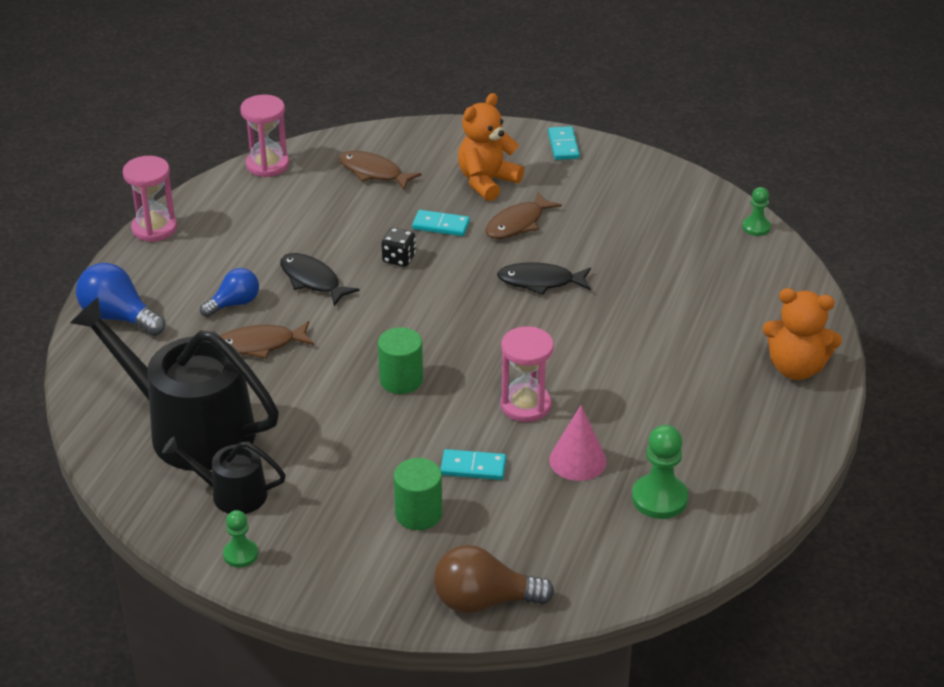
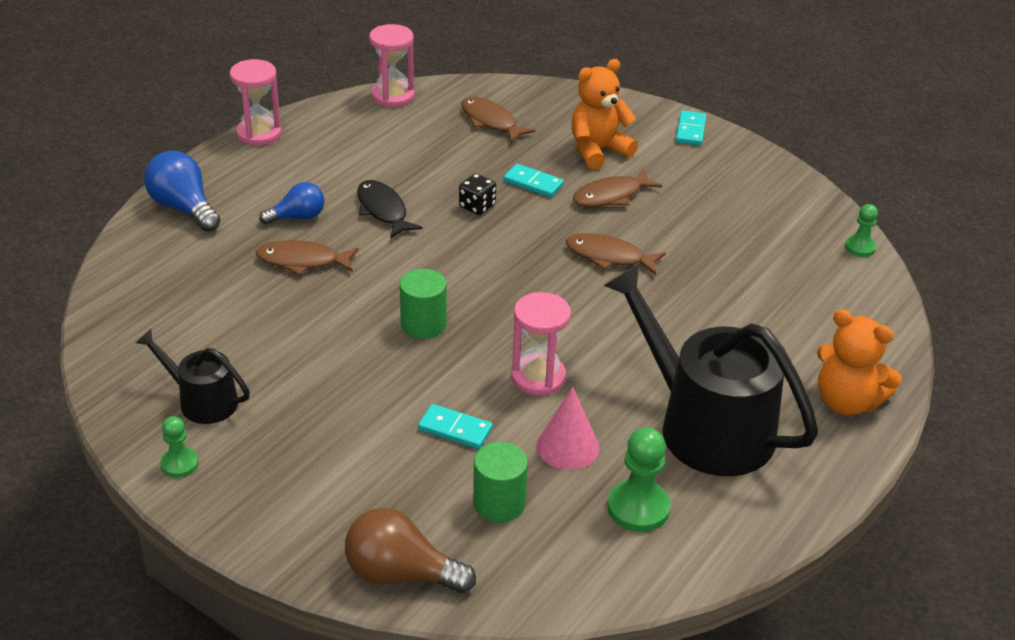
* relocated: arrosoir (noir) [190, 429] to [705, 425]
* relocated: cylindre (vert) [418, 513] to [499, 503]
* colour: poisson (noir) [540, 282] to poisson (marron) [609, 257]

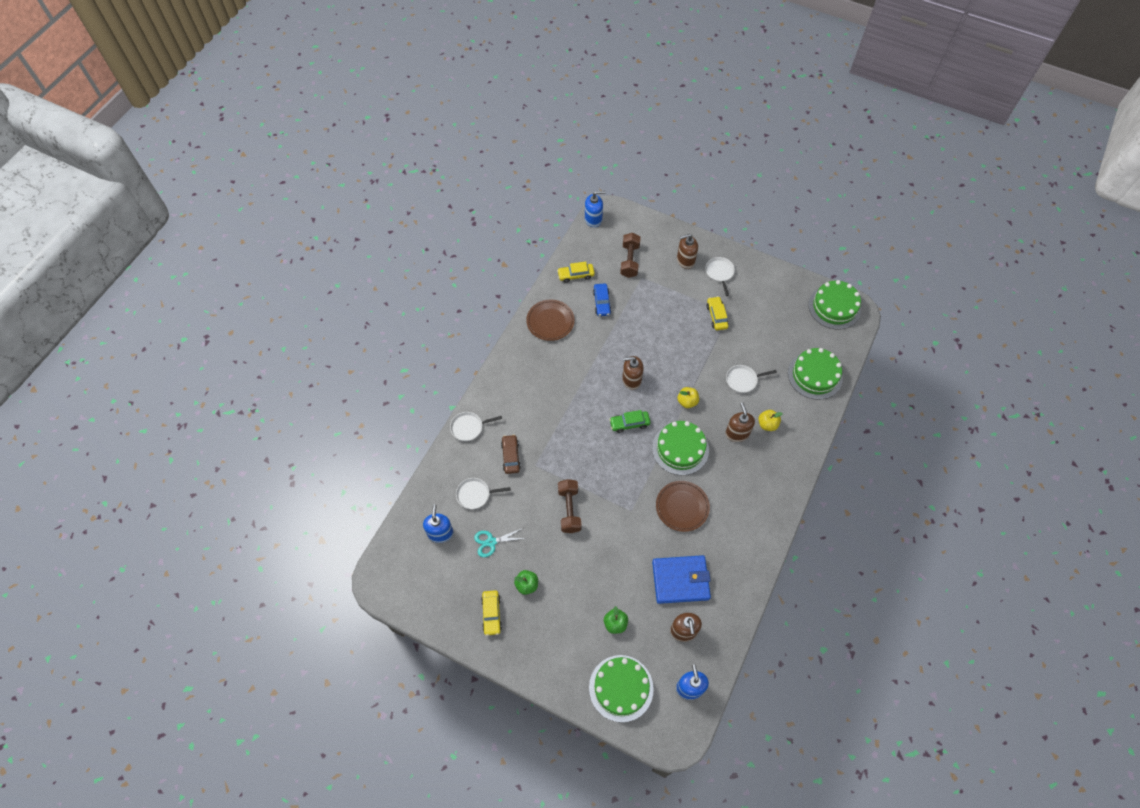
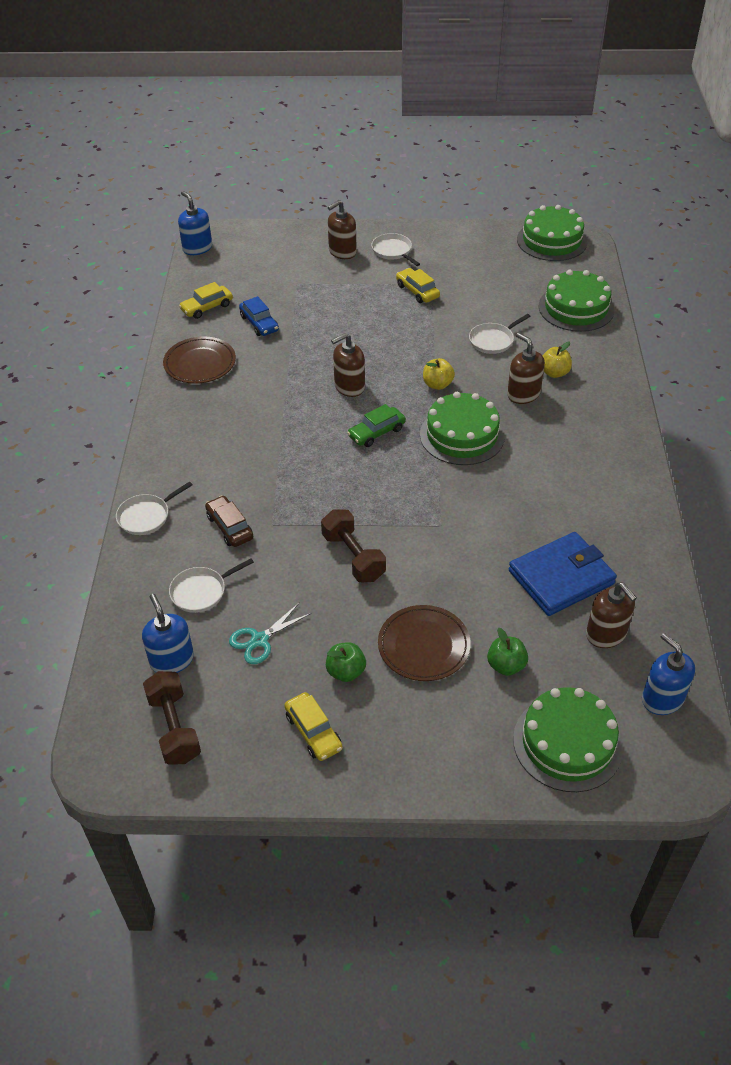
* spun: distributeur de savon (bleu) [593, 219] = [197, 248] 90 degrees counterclockwise
* relocated: haltère (marron) [629, 261] to [174, 728]
* relocated: assiette (marron) [682, 507] to [423, 646]

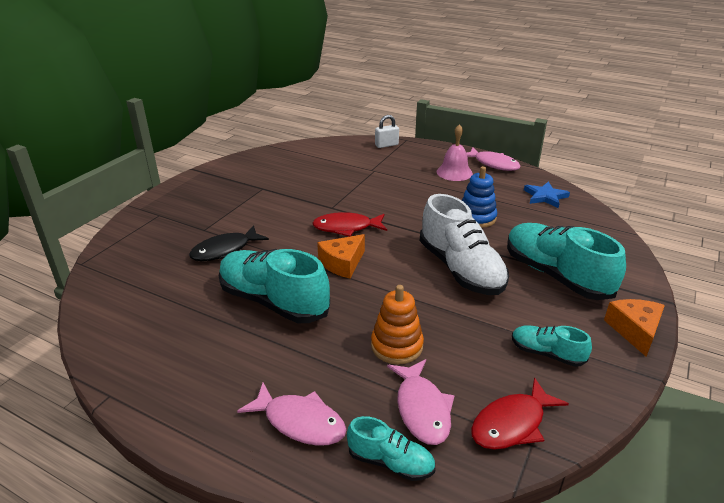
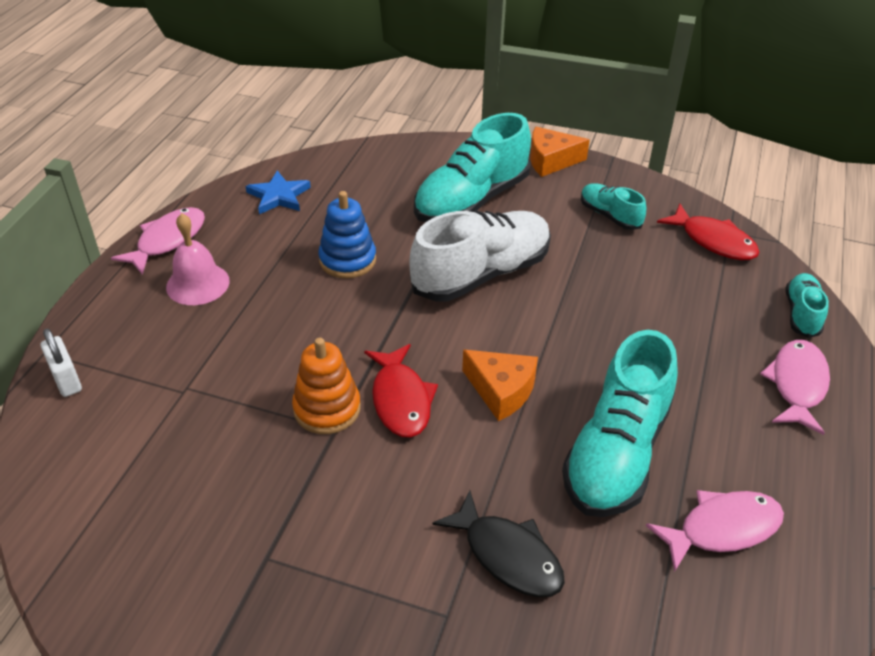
* relocated: jouet à empiler (orange) [397, 346] to [327, 408]
* relocated: poisson (rose) [422, 409] to [722, 529]
* spun: chaussure (turquoise) [546, 353] = [610, 216] 120 degrees clockwise

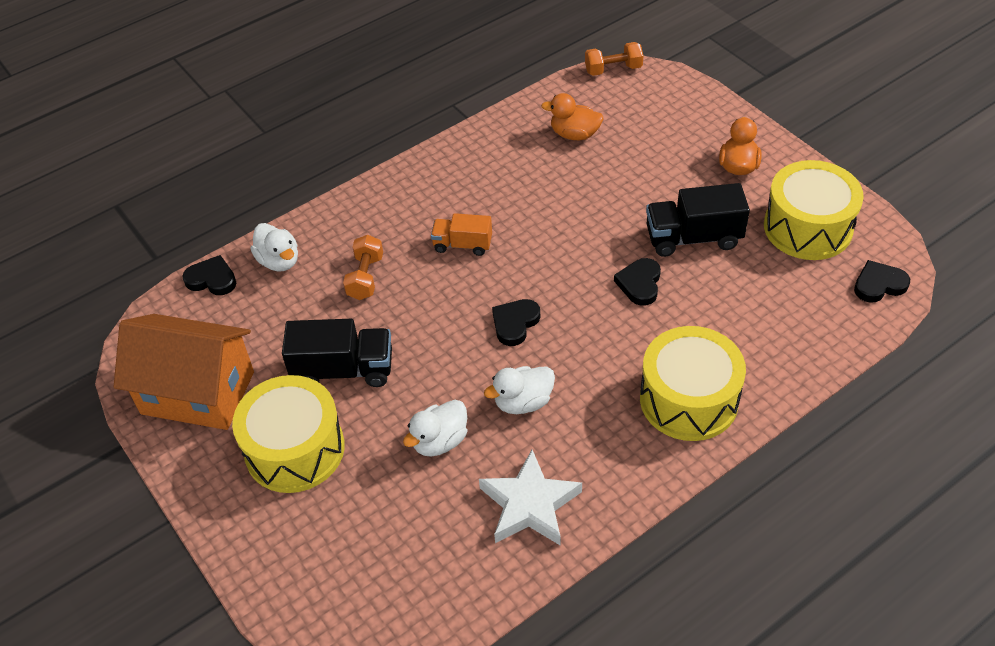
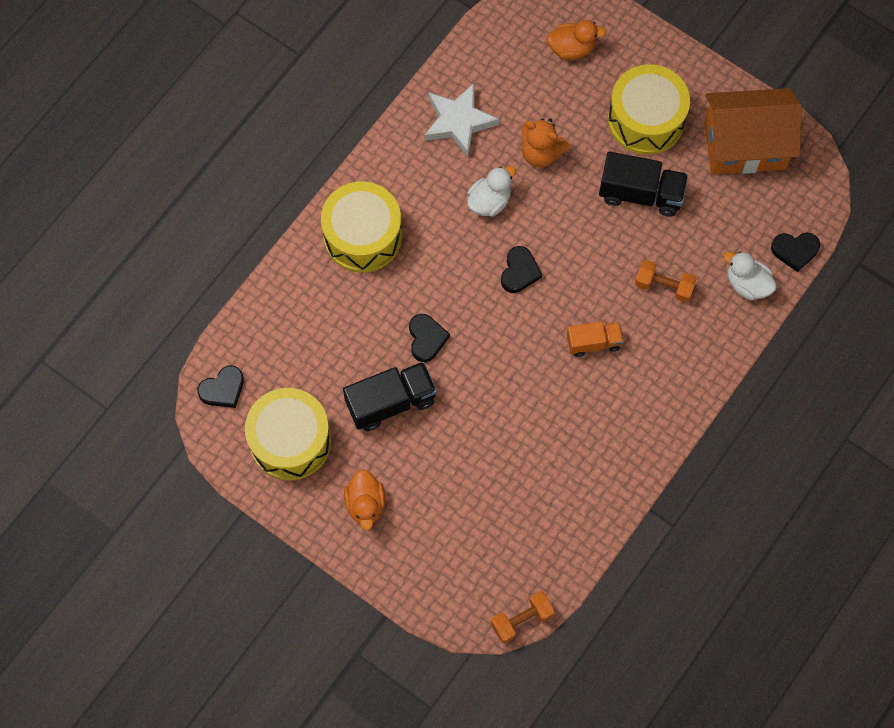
* spun: camion (noir) [343, 370] = [641, 193] 150 degrees counterclockwise
* spun: haltère (orange) [365, 277] = [664, 286] 60 degrees counterclockwise
* exchanged: canard (blanc) [439, 441] to ours en peluche (orange) [541, 153]
* relocated: canard (orange) [574, 134] to [571, 48]

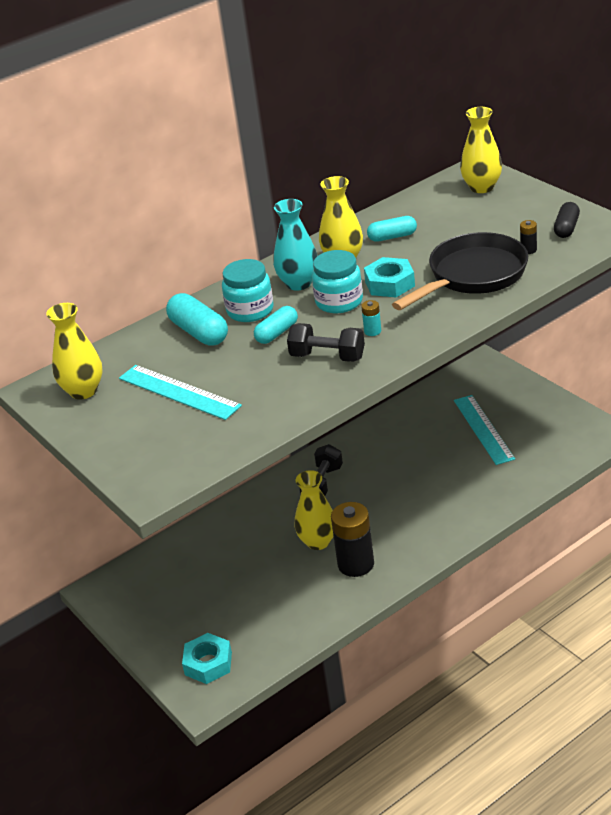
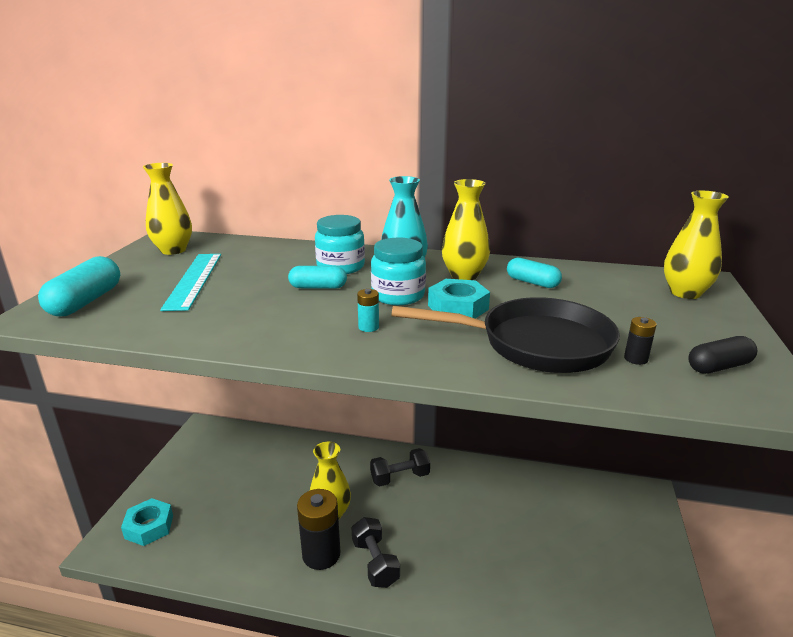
* relocated: gélule (turquoise) [199, 332] to [86, 301]
* relocated: haltère (noir) [327, 357] to [375, 563]
* missing: règle (turquoise) [483, 429]

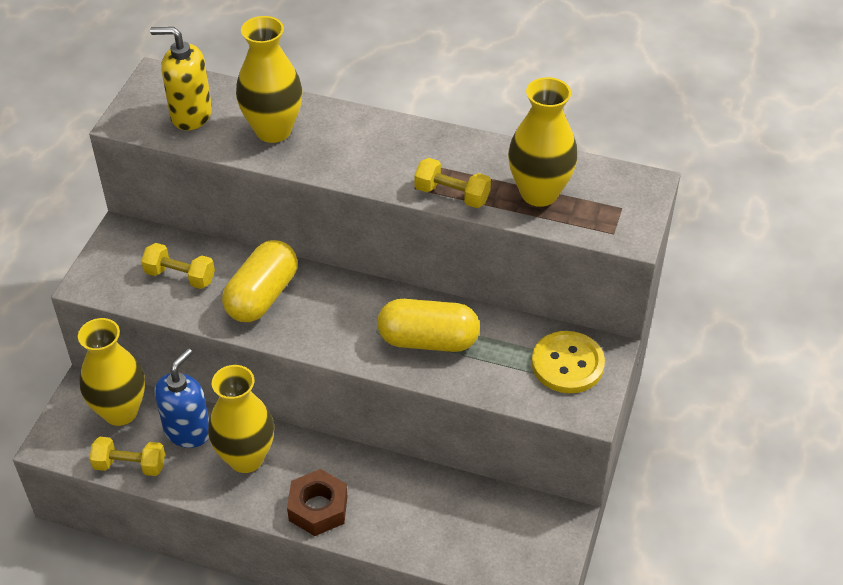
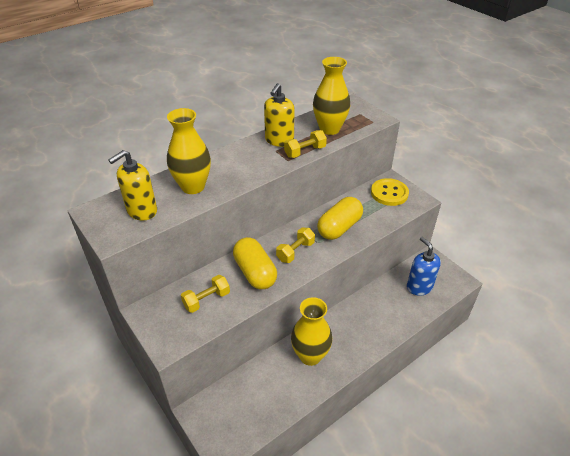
* missing: vase (jaune) [120, 411]
* relocated: haltère (jaune) [130, 465] to [295, 251]
* relocated: distributeur de savon (bleu) [188, 431] to [419, 286]
* missing: écrou (marron) [318, 508]
* appeared: distributeur de savon (jaune) [279, 140]

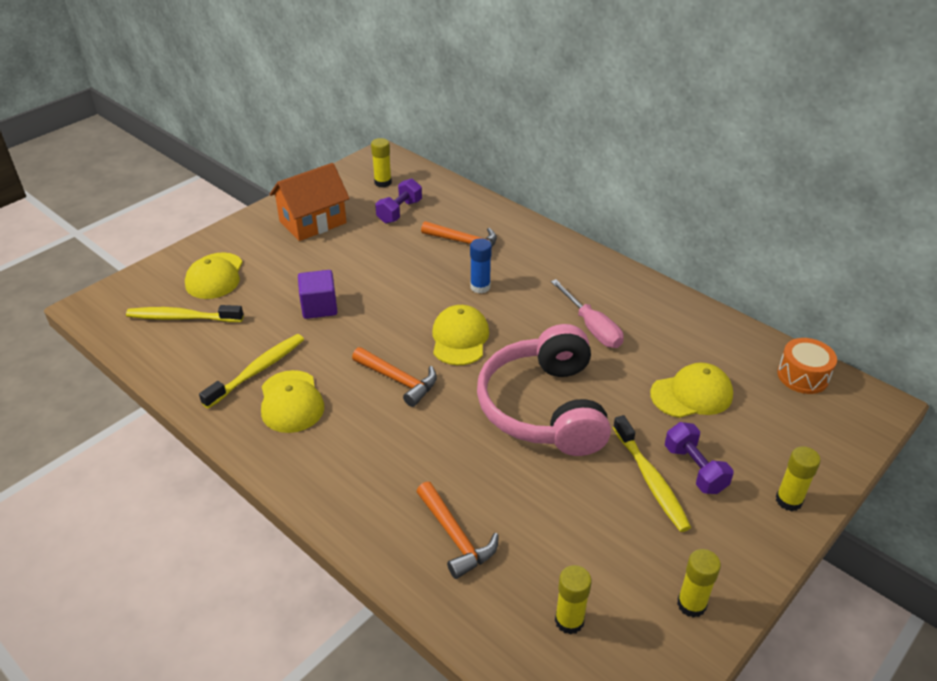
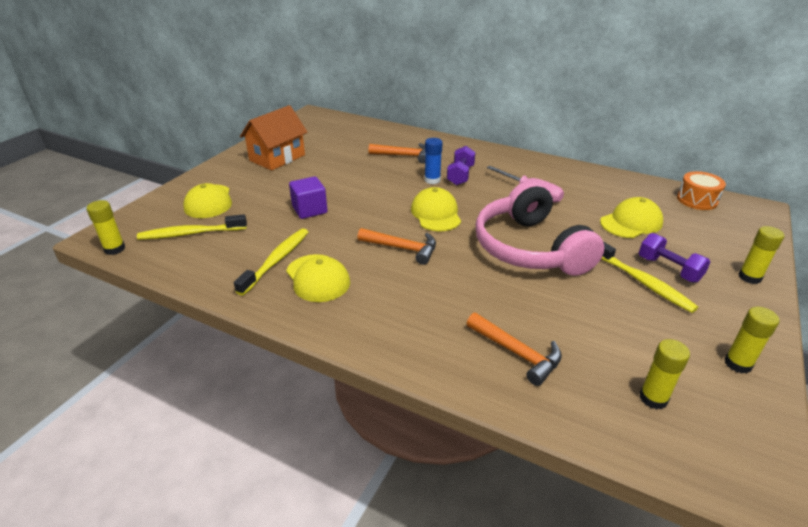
* relocated: bâton de colle (jaune) [383, 182] to [114, 249]
* relocated: haltère (violet) [399, 212] to [460, 175]

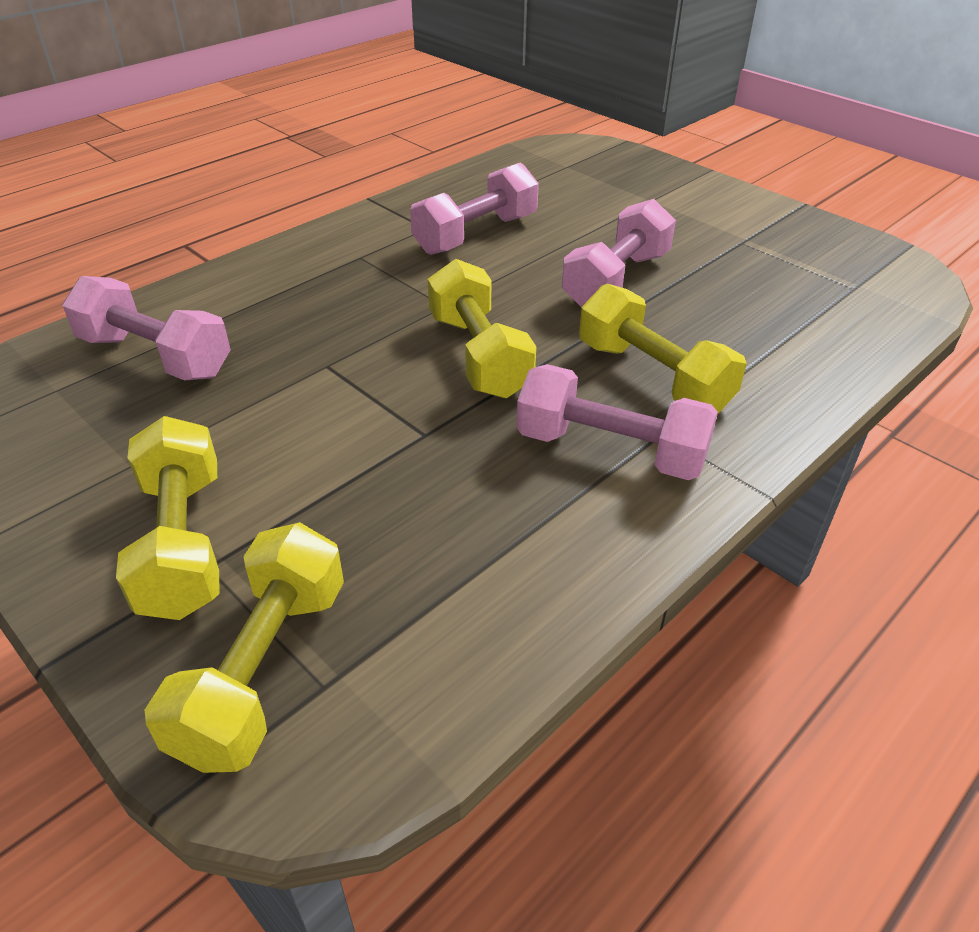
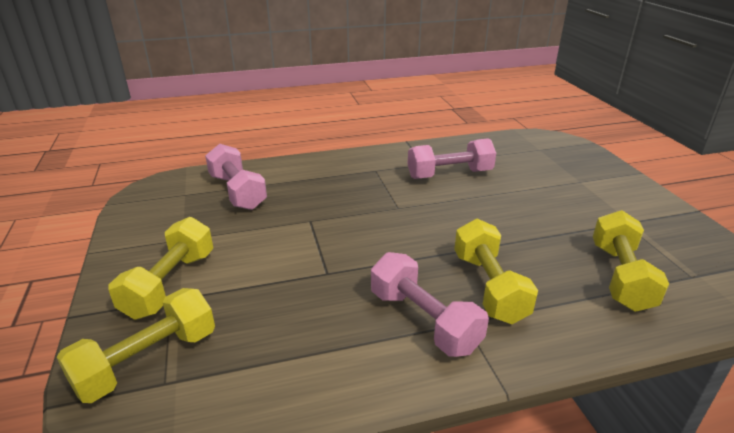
* relocated: haltère (jaune) [479, 355] to [620, 276]
* missing: haltère (rose) [616, 280]

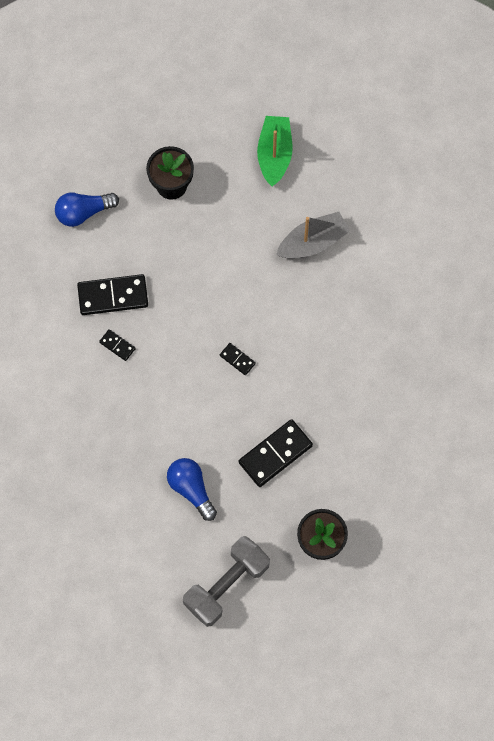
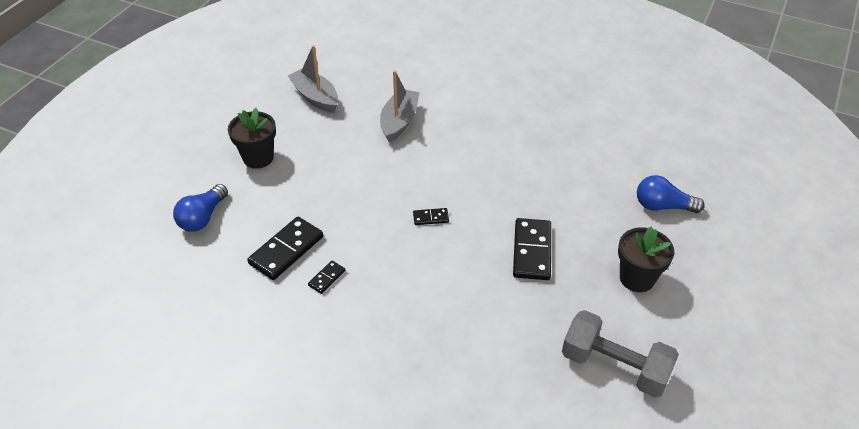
* spun: domino (noir) [117, 345] = [327, 278] 45 degrees counterclockwise
* relocated: ampoule (bleu) [191, 489] to [662, 206]
* spun: haltère (gris) [226, 585] = [614, 366] 60 degrees counterclockwise
* colour: bateau (vert) [274, 154] to bateau (gris) [315, 97]

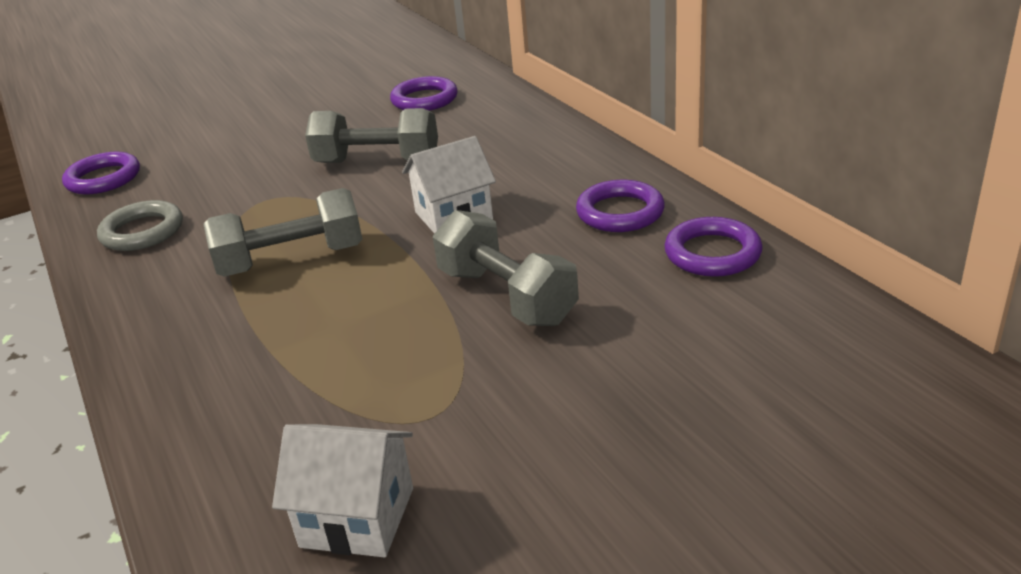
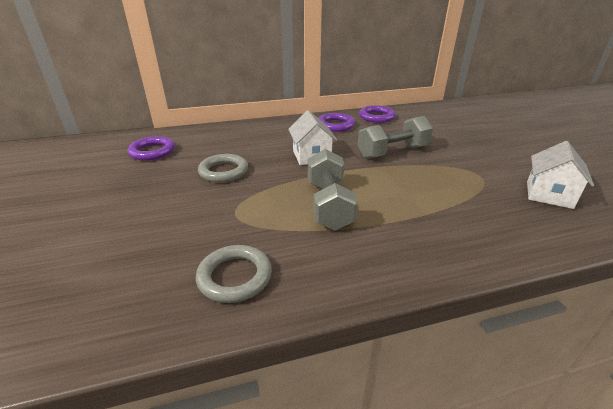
* missing: anneau (violet) [103, 179]
* exchanged: haltère (gris) [377, 162] to anneau (gris) [223, 171]

